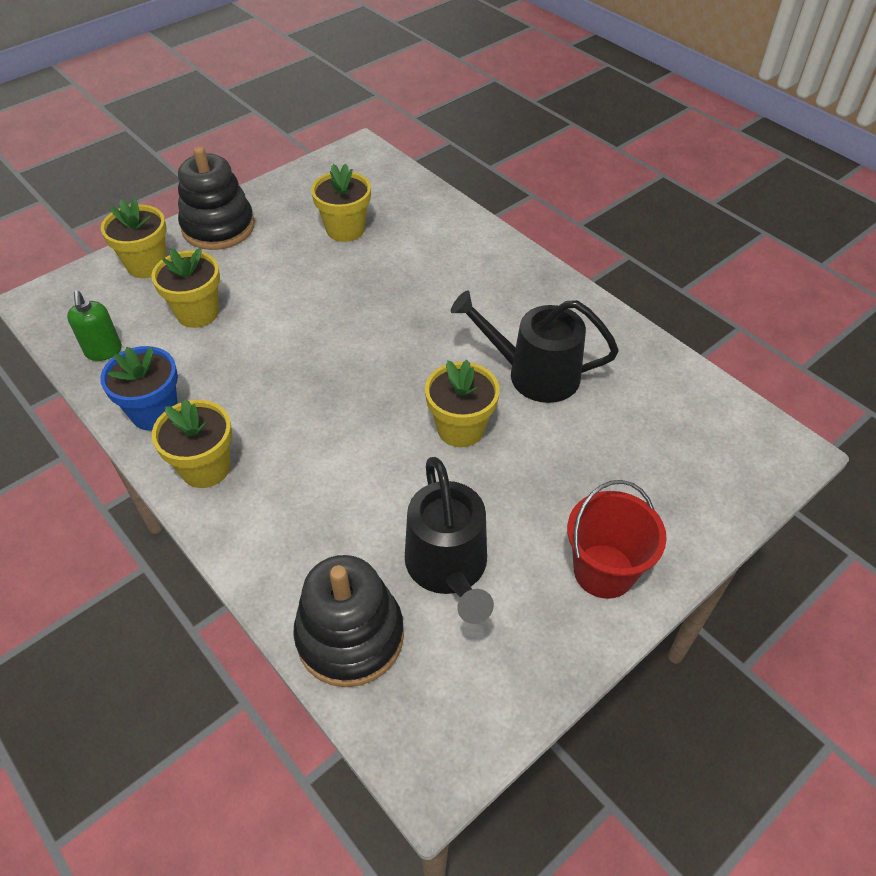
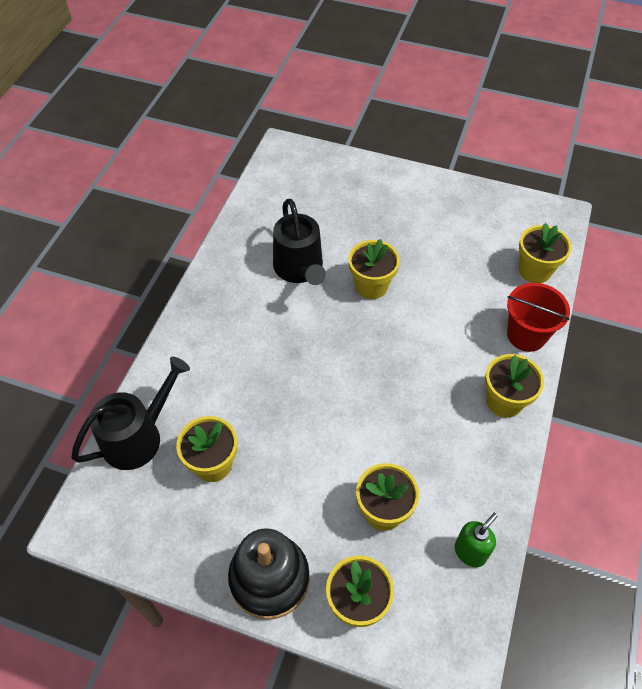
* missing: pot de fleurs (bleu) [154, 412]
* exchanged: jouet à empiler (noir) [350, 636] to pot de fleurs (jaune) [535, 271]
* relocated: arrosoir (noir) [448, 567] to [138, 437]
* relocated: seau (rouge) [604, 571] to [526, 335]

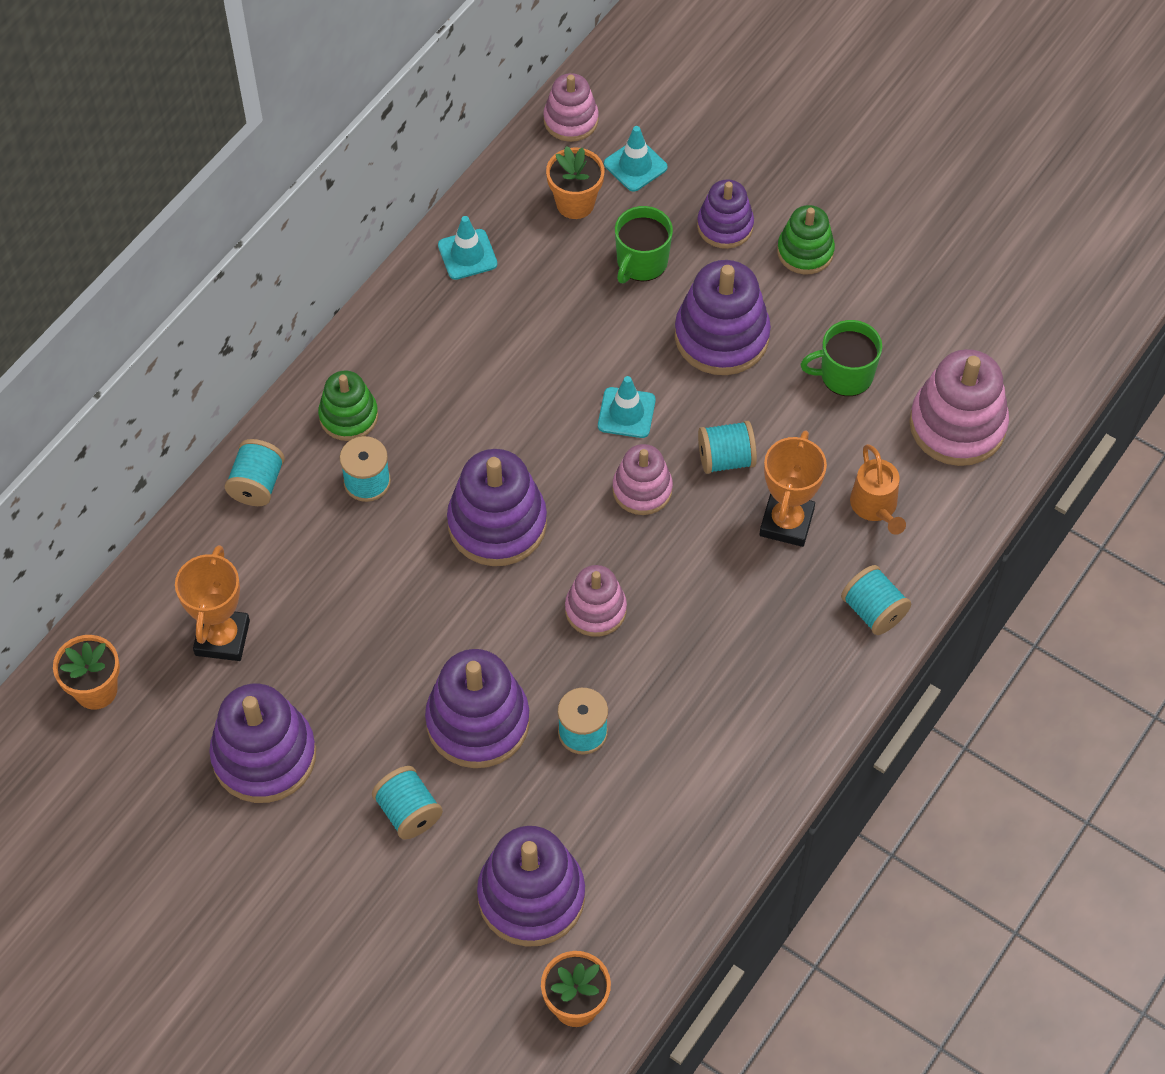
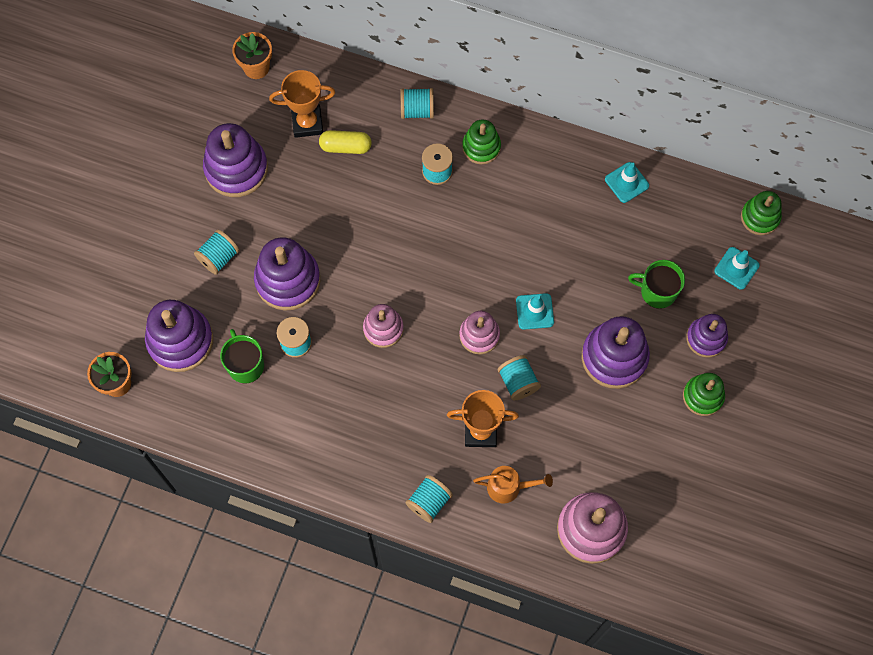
* missing: jouet à empiler (violet) [497, 524]
* colour: jouet à empiler (rose) [571, 120] to jouet à empiler (vert) [760, 217]
* missing: pot de fleurs (orange) [575, 203]
* relocated: tasse (vert) [845, 375] to [245, 365]
* spun: arrosoir (orange) [875, 507] = [509, 487] 150 degrees counterclockwise
* appeared: gélule (jaune) [345, 147]

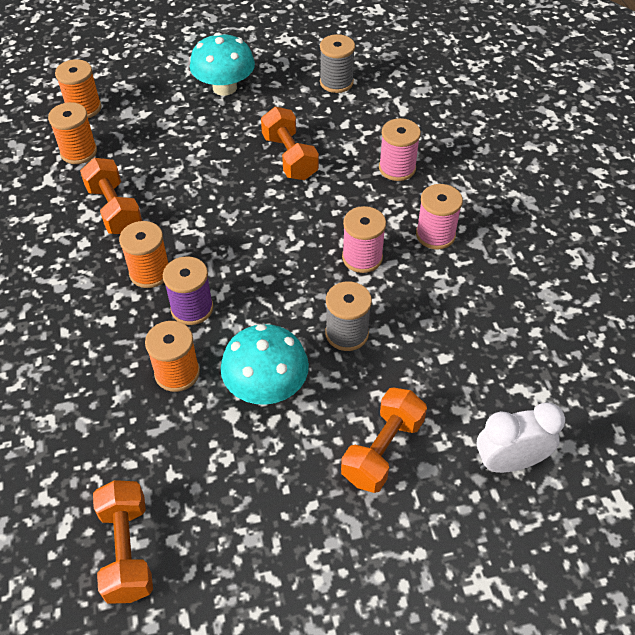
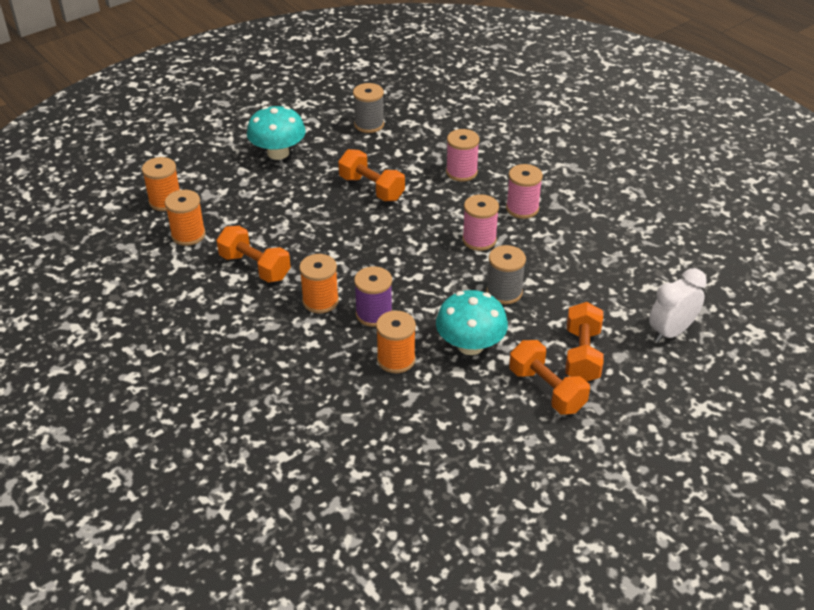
* relocated: haltère (orange) [127, 550] to [547, 390]

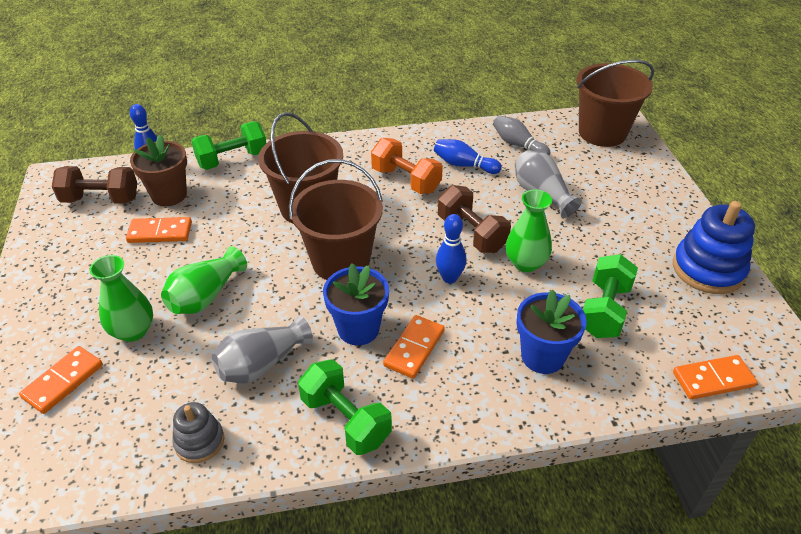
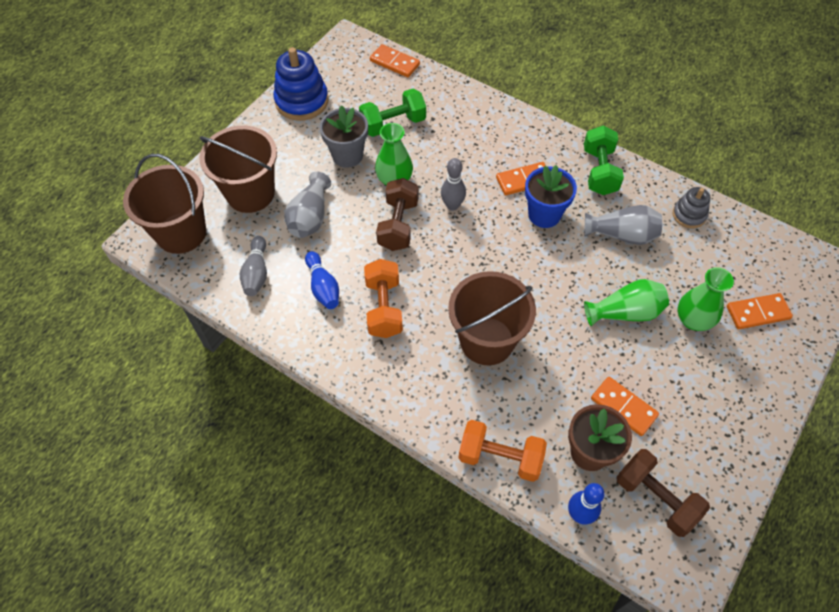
* colour: haltère (vert) [232, 159] to haltère (orange) [500, 457]
* relocated: seau (marron) [341, 261] to [250, 193]
* colour: quille (bleu) [449, 278] to quille (gris) [452, 205]
* missing: pot de fleurs (bleu) [542, 356]
* appeared: pot de fleurs (gris) [347, 155]

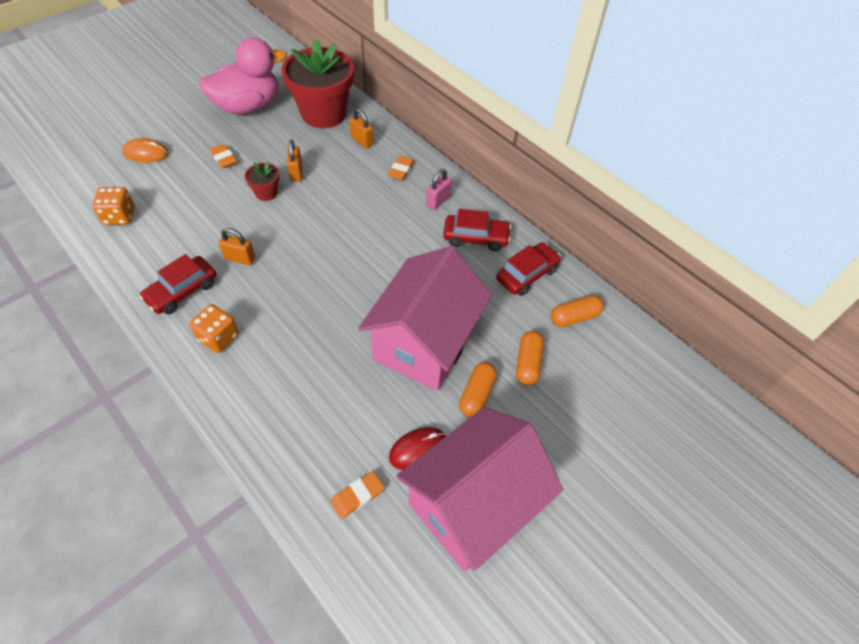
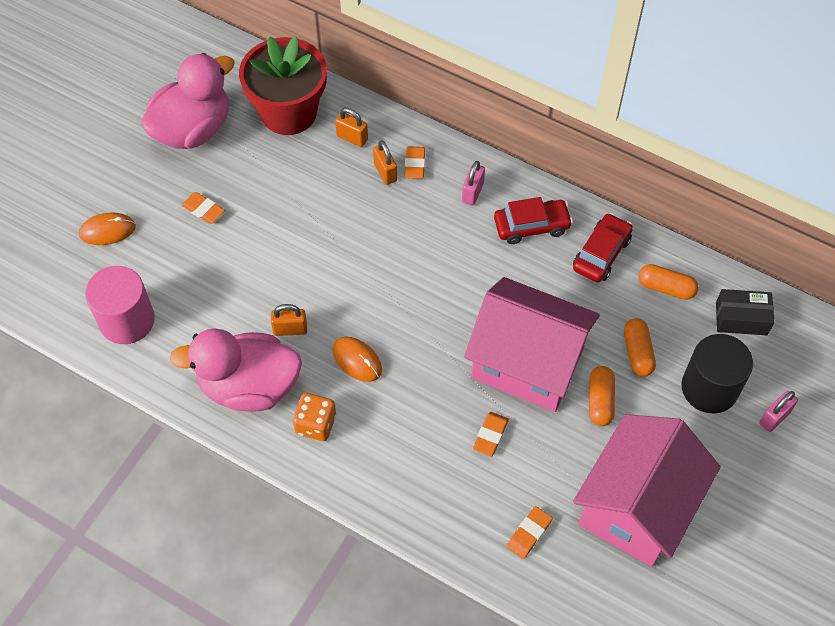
* exchanged: dé (orange) [120, 216] to cylindre (rose) [127, 320]
* exchanged: voiture (rouge) [182, 291] to canard (rose) [249, 386]
* missing: pot de fleurs (rouge) [266, 193]
* relocated: cadenas (orange) [296, 173] to [385, 172]
* spun: maison (rose) [424, 343] = [527, 364] 75 degrees counterclockwise
* missing: souris (rouge) [418, 449]
* spun: gélule (orange) [574, 317] = [666, 287] 60 degrees clockwise
* appeared: souris (orange) [357, 360]
* appeared: gomme (orange) [490, 435]
* appeared: cylindre (noir) [709, 388]
* appeared: boîte (noir) [741, 318]
* appeared: cadenas (rose) [774, 418]

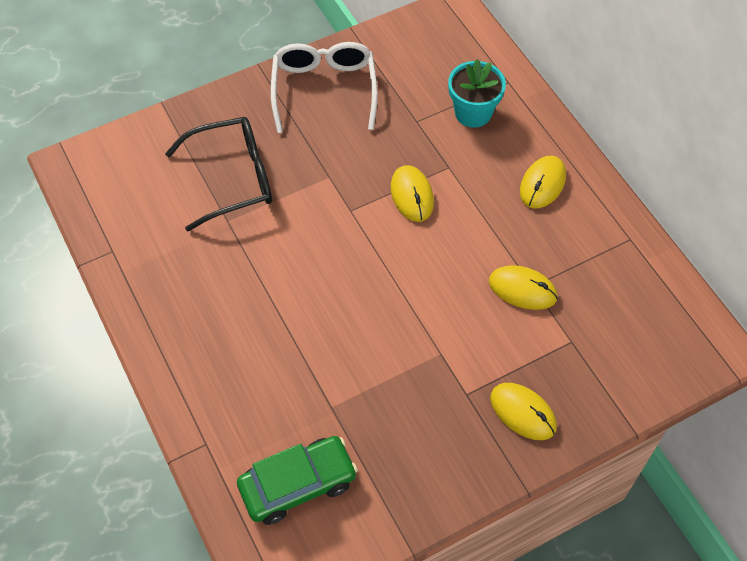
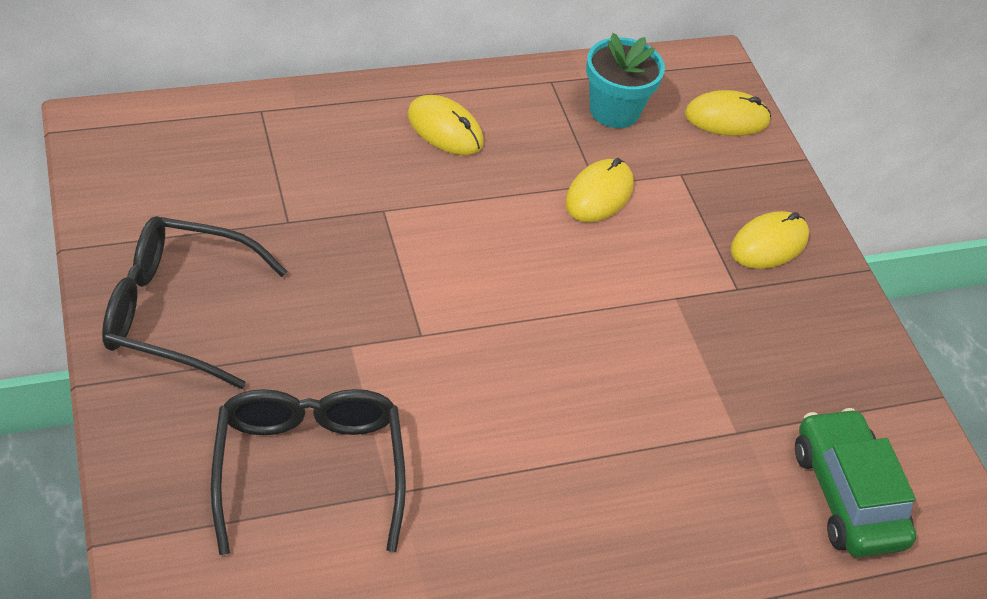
* colour: lunettes (blanc) [324, 89] to lunettes (noir) [177, 311]
* relocated: souris (jaune) [412, 195] to [726, 118]
* relocated: pot de fleurs (turquoise) [473, 113] to [614, 110]

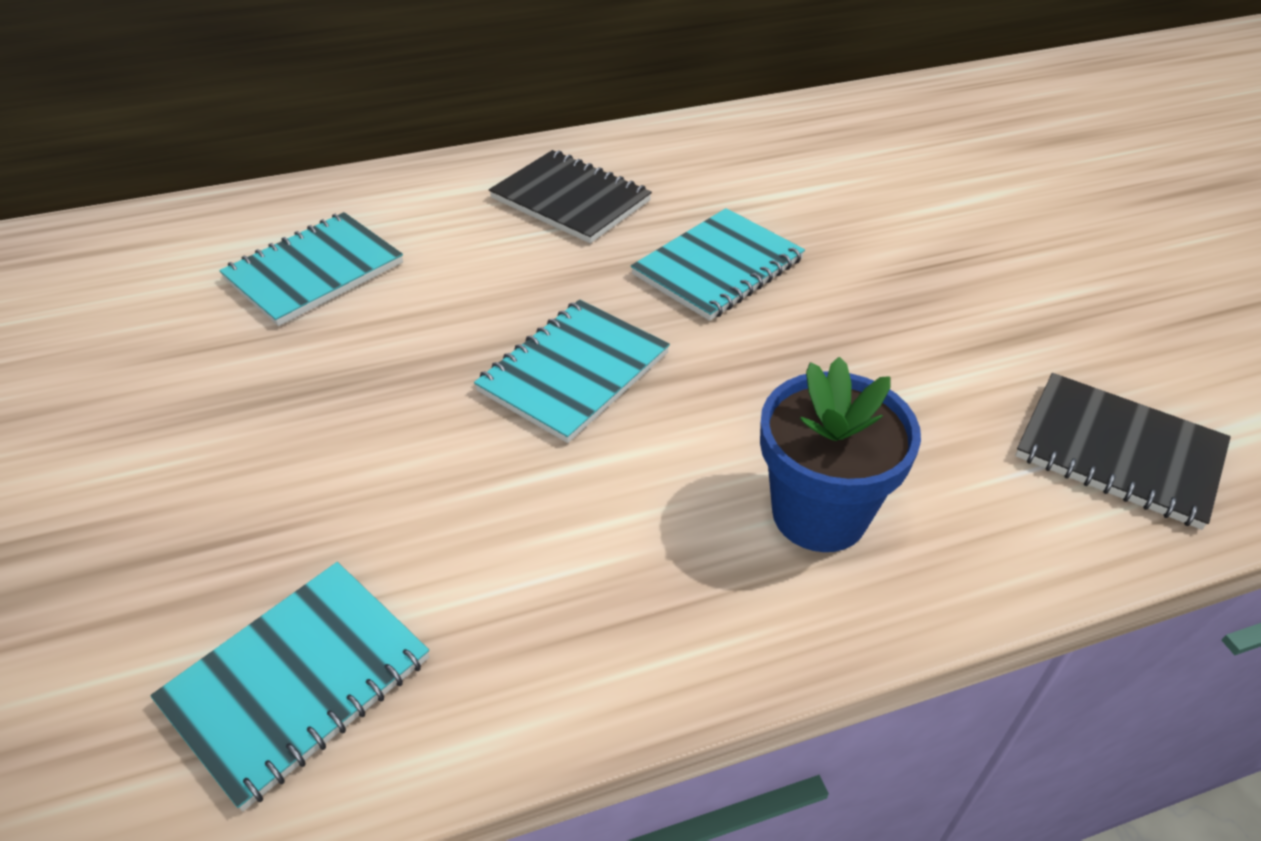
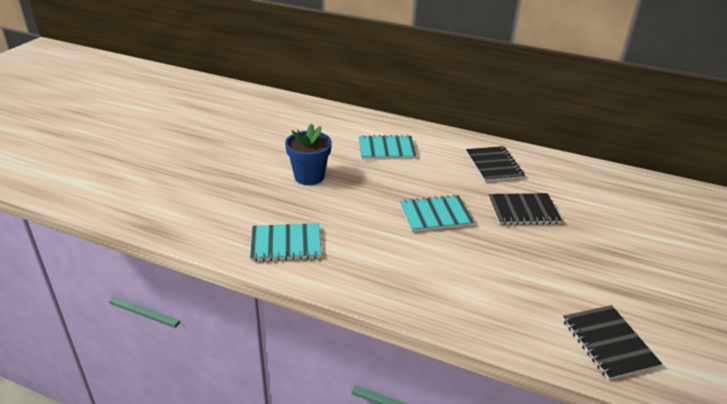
* colour: carnet (turquoise) [718, 267] to carnet (noir) [523, 210]
* relocated: pot de fleurs (bleu) [819, 513] to [309, 176]

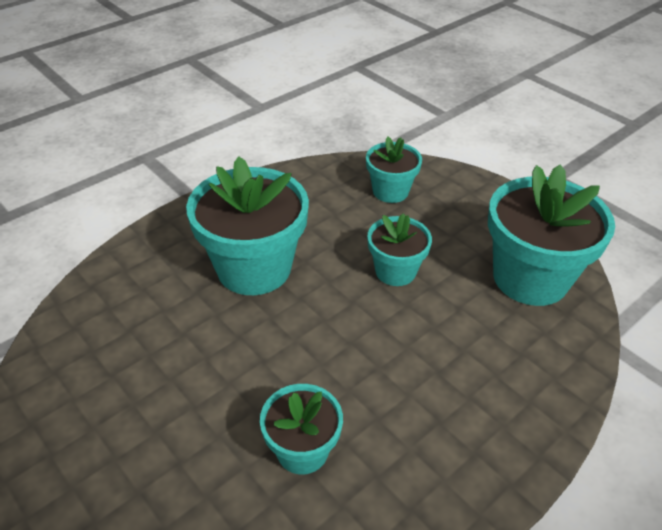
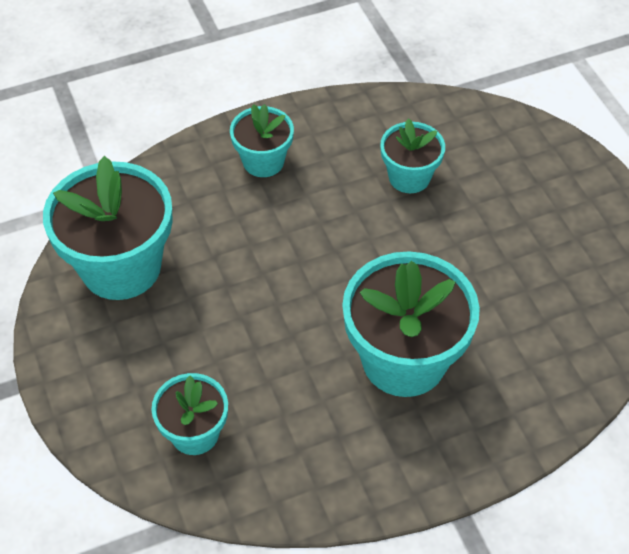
* relocated: pot de fleurs (turquoise) [395, 271] to [263, 161]

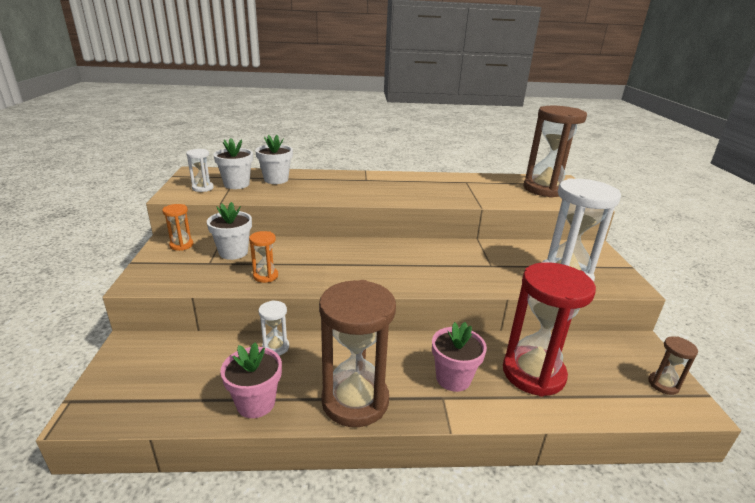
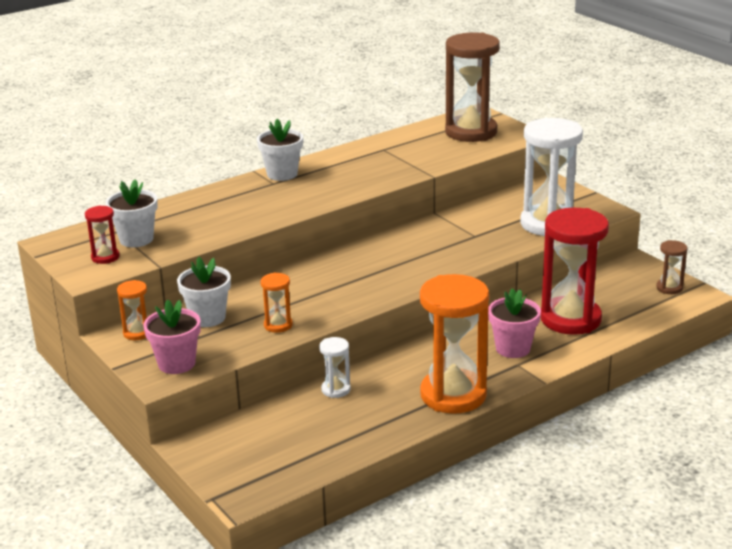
* colour: sablier (blanc) [203, 188] to sablier (rouge) [105, 257]
* relocated: pot de fleurs (rose) [256, 403] to [176, 363]
* relocated: pot de fleurs (blanc) [276, 179] to [282, 174]
* colour: sablier (marron) [355, 401] to sablier (orange) [453, 395]

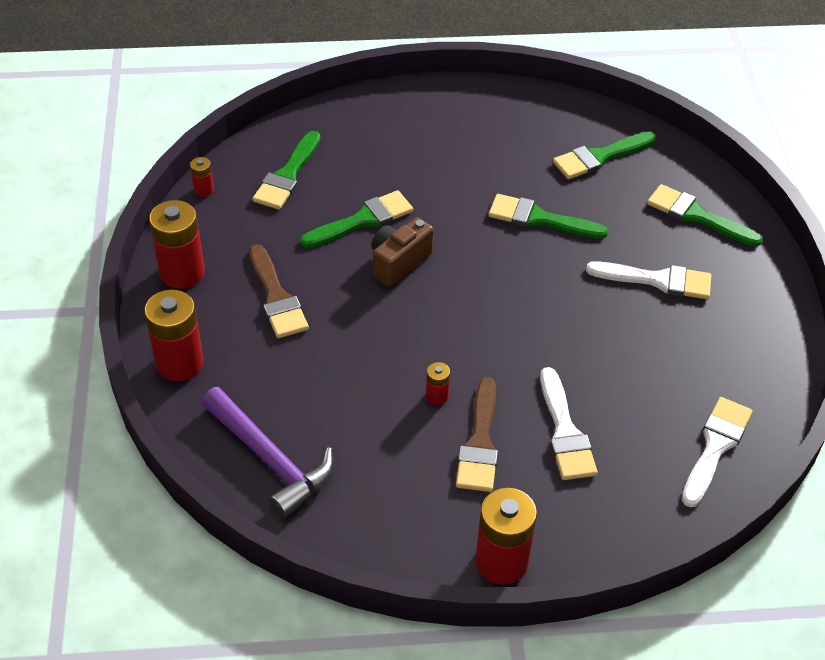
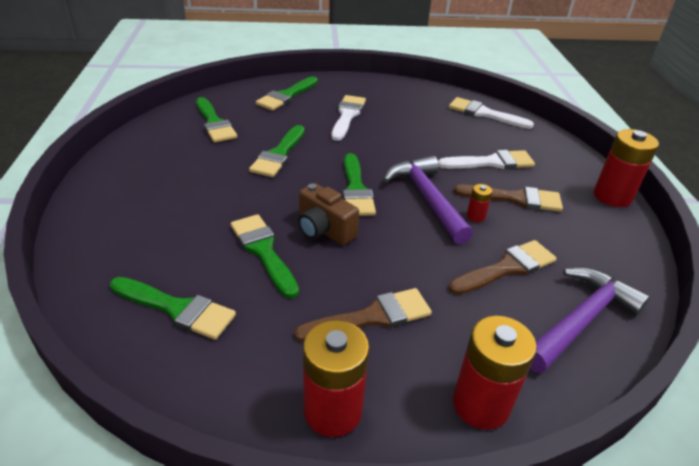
* missing: pile (rouge) [204, 190]
* appeared: pinceau (vert) [356, 189]
* appeared: marteau (violet) [427, 198]
* appeared: pinceau (marron) [507, 268]

